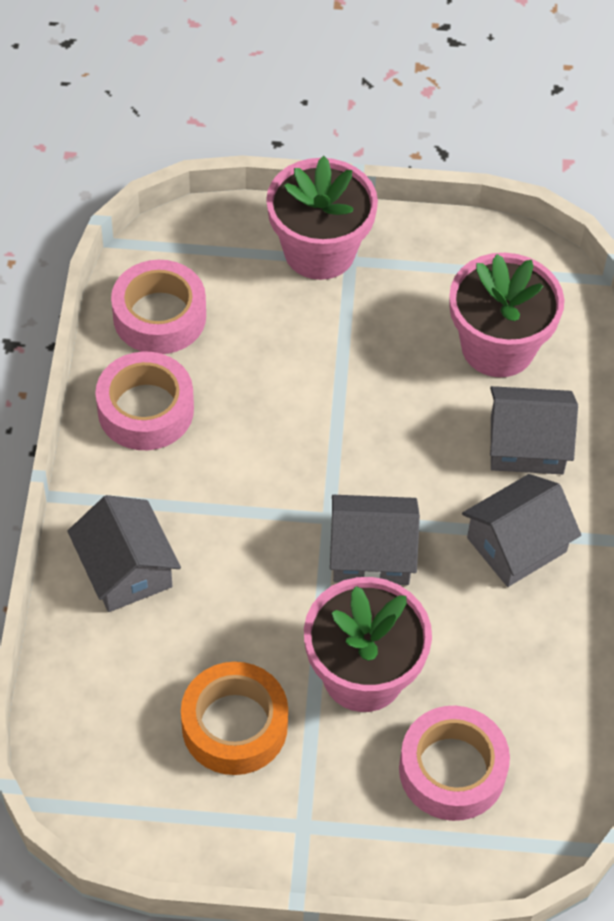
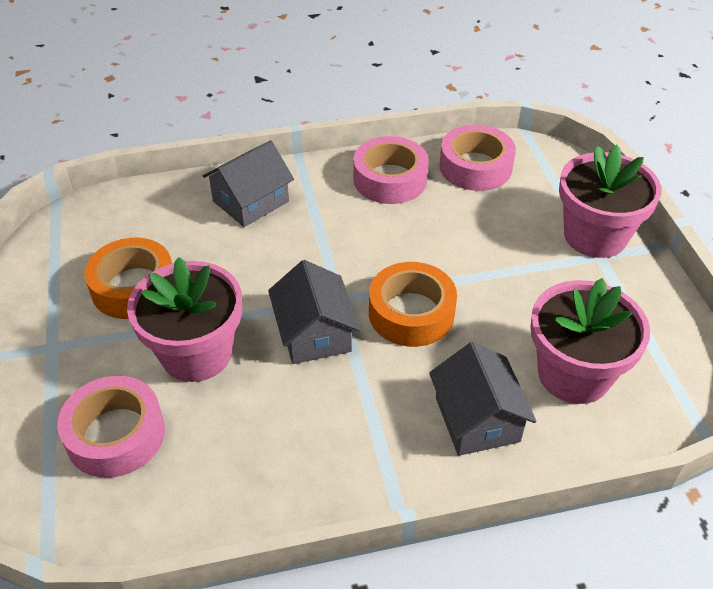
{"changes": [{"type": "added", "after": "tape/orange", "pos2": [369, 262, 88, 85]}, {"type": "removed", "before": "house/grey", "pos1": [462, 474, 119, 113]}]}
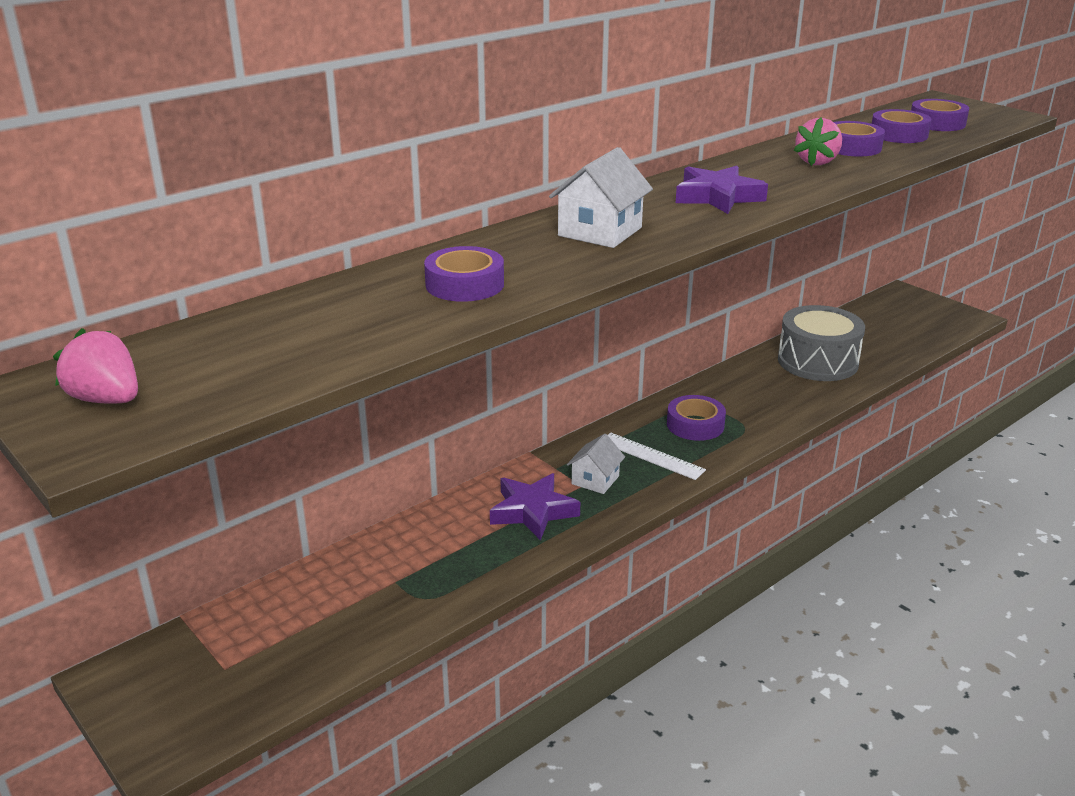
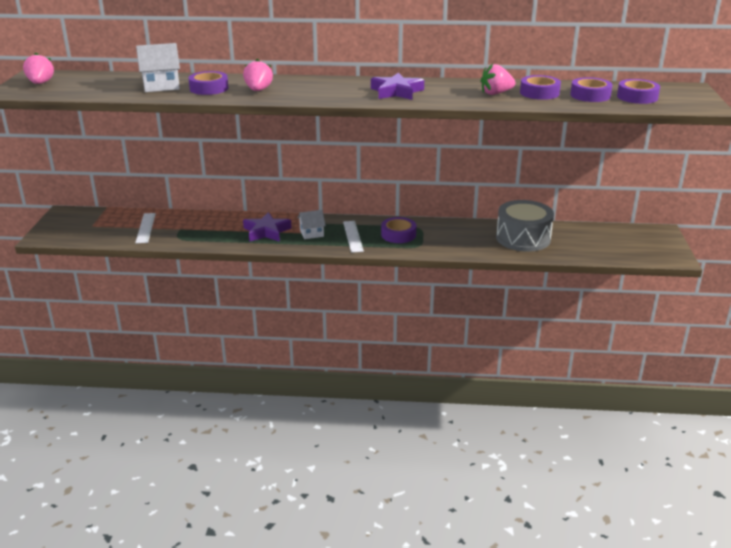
{"changes": [{"type": "added", "after": "ruler/white", "pos2": [135, 213, 21, 30]}, {"type": "moved", "before": "house/white", "pos1": [549, 147, 104, 101], "pos2": [136, 43, 44, 49]}, {"type": "added", "after": "strawberry/pink", "pos2": [243, 59, 30, 32]}]}
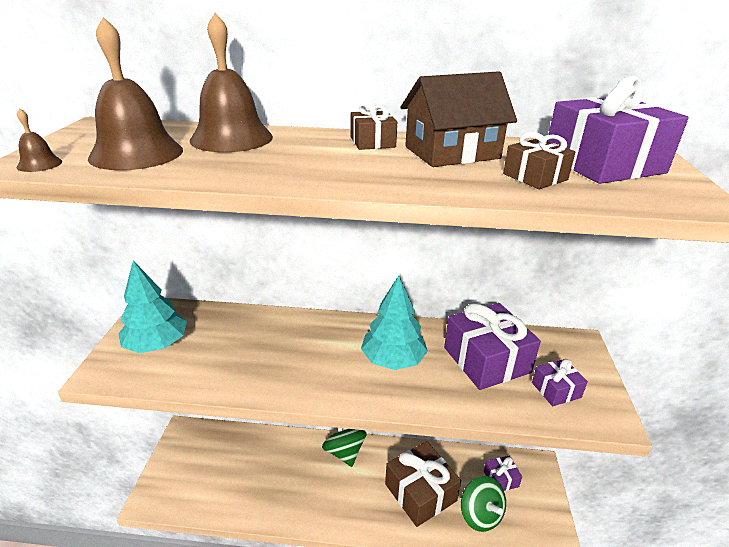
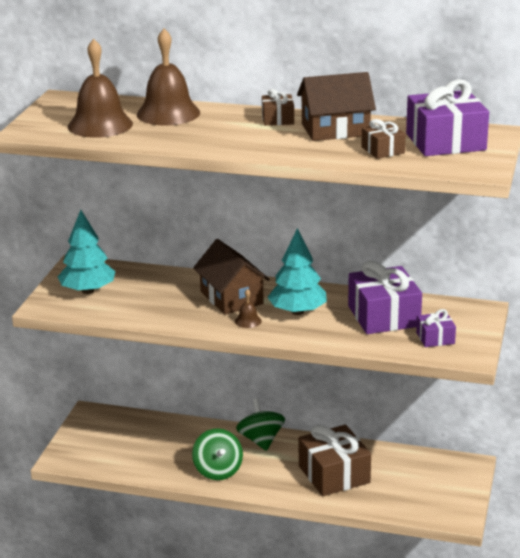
{"changes": [{"type": "moved", "before": "spinning top/green", "pos1": [461, 476, 45, 56], "pos2": [192, 429, 51, 51]}, {"type": "added", "after": "house/brown", "pos2": [193, 239, 77, 76]}, {"type": "moved", "before": "bell/brown", "pos1": [17, 108, 45, 64], "pos2": [235, 289, 27, 39]}, {"type": "removed", "before": "gift/purple", "pos1": [484, 455, 38, 36]}]}
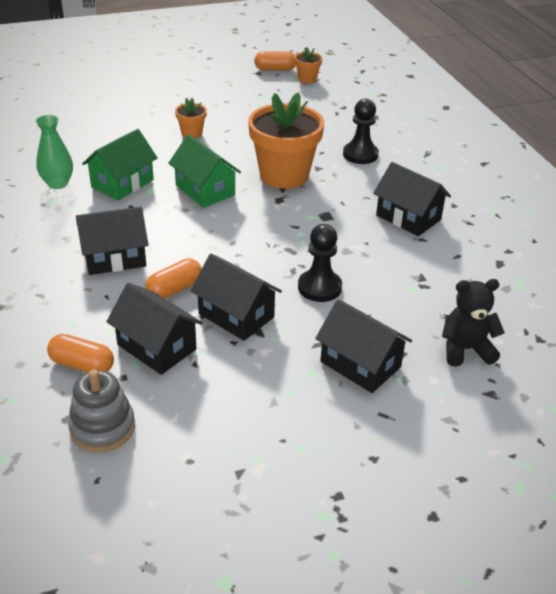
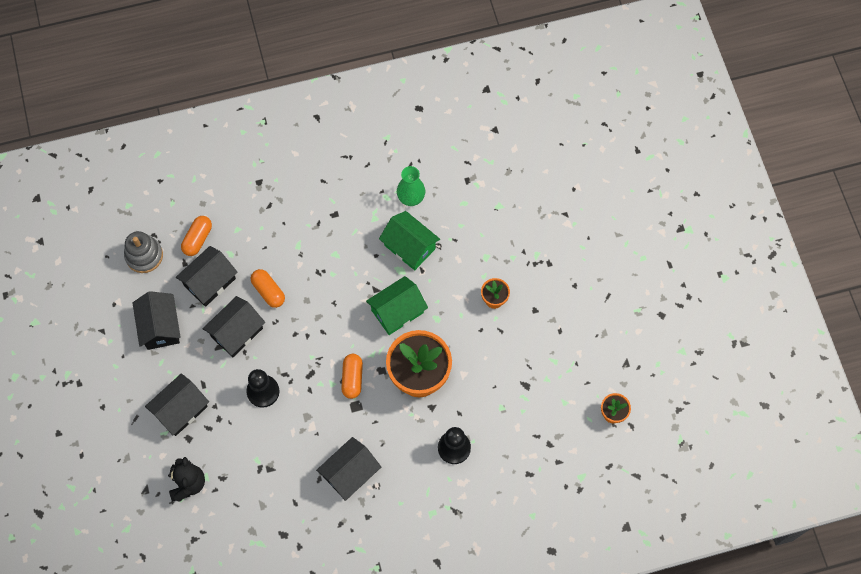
{"changes": [{"type": "moved", "before": "house/black", "pos1": [76, 207, 72, 68], "pos2": [132, 291, 49, 59]}, {"type": "moved", "before": "capsule/orange", "pos1": [254, 51, 42, 20], "pos2": [341, 354, 22, 45]}]}
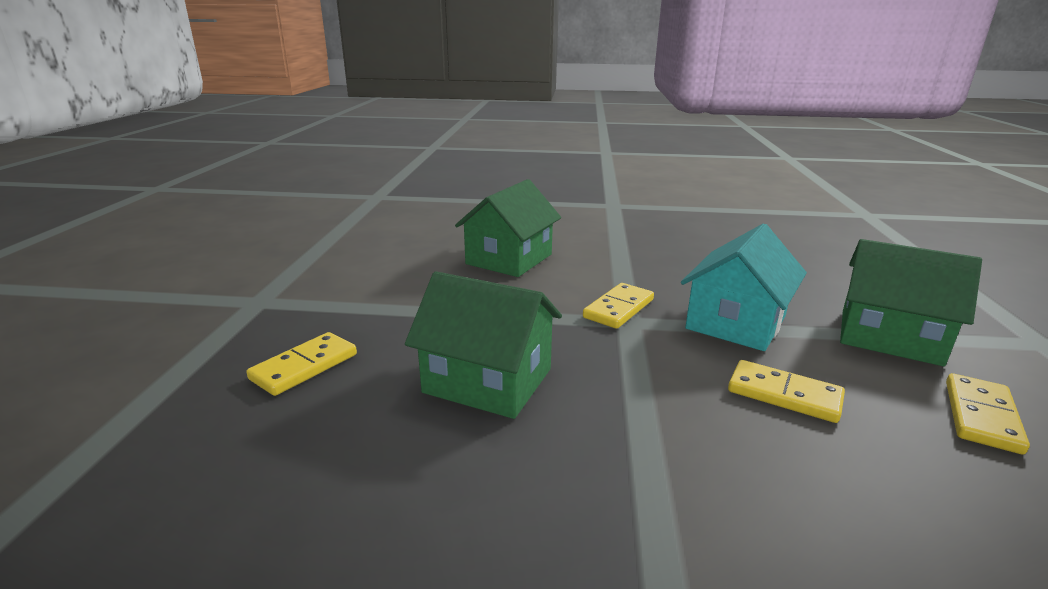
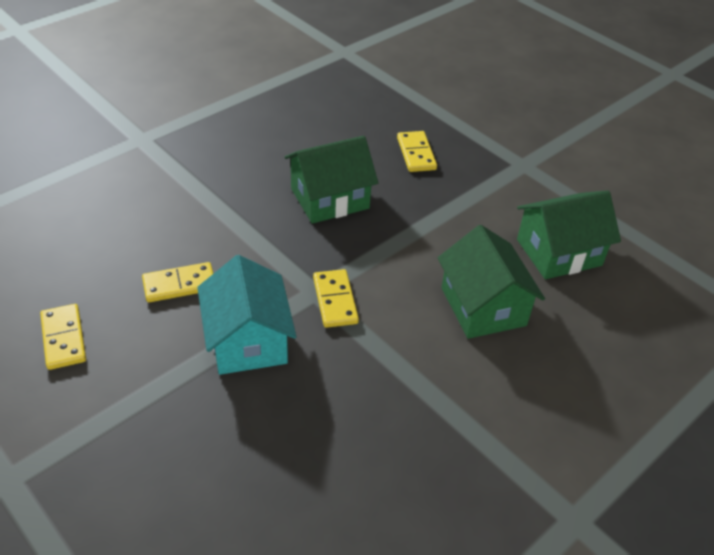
{"changes": [{"type": "moved", "before": "house/green", "pos1": [840, 239, 142, 127], "pos2": [517, 191, 104, 88]}]}
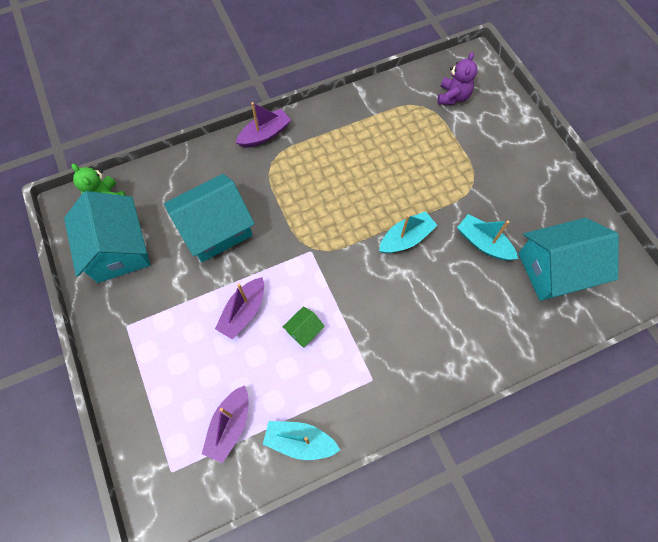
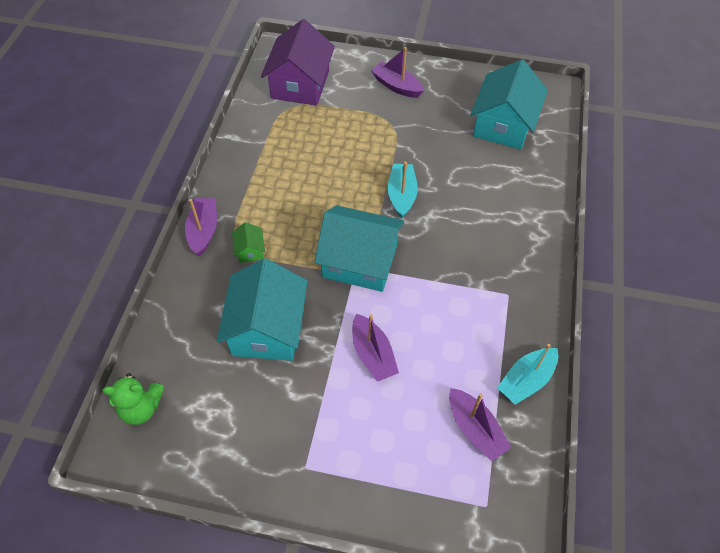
{"changes": [{"type": "moved", "before": "house/green", "pos1": [283, 307, 42, 41], "pos2": [232, 222, 33, 41]}, {"type": "replaced", "before": "teddy bear/purple", "after": "house/purple", "pos1": [438, 52, 39, 53], "pos2": [261, 19, 74, 87]}, {"type": "moved", "before": "house/turquoise", "pos1": [64, 191, 86, 92], "pos2": [314, 205, 90, 87]}, {"type": "added", "after": "boat/purple", "pos2": [371, 47, 53, 51]}, {"type": "removed", "before": "boat/turquoise", "pos1": [457, 214, 61, 47]}]}
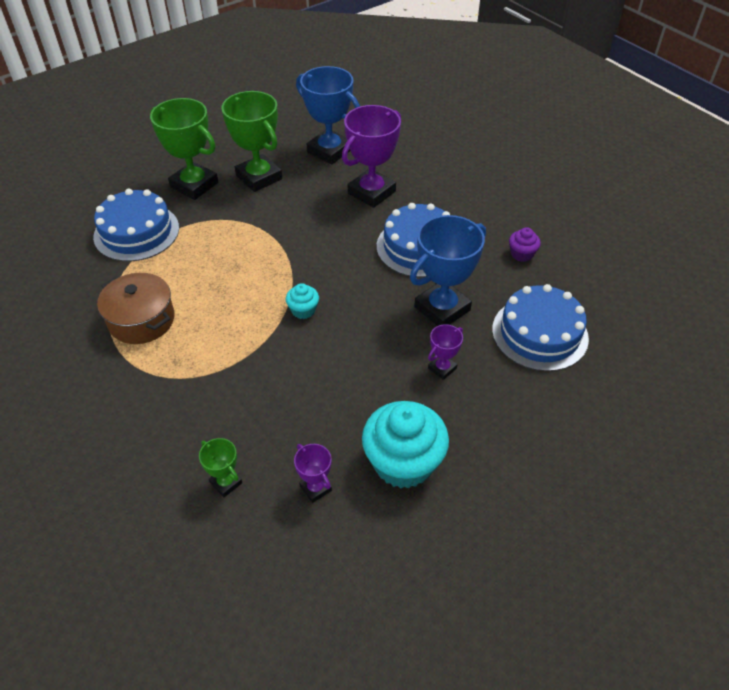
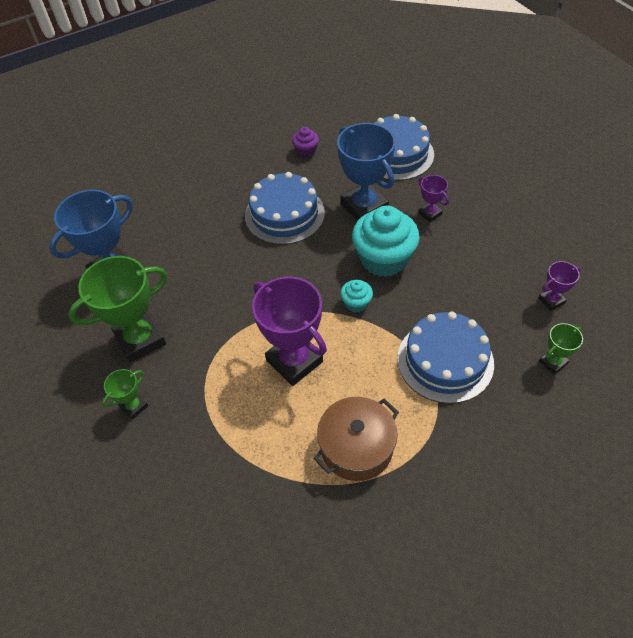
{"changes": [{"type": "resized", "before": "trophy/green", "pos1": [150, 98, 68, 102], "pos2": [102, 369, 46, 51], "scale": 0.48}, {"type": "moved", "before": "trophy/purple", "pos1": [342, 105, 59, 103], "pos2": [252, 277, 75, 109]}, {"type": "moved", "before": "cupcake/turquoise", "pos1": [362, 401, 87, 88], "pos2": [352, 206, 68, 71]}, {"type": "moved", "before": "cake/blue", "pos1": [93, 189, 86, 72], "pos2": [398, 311, 96, 93]}]}
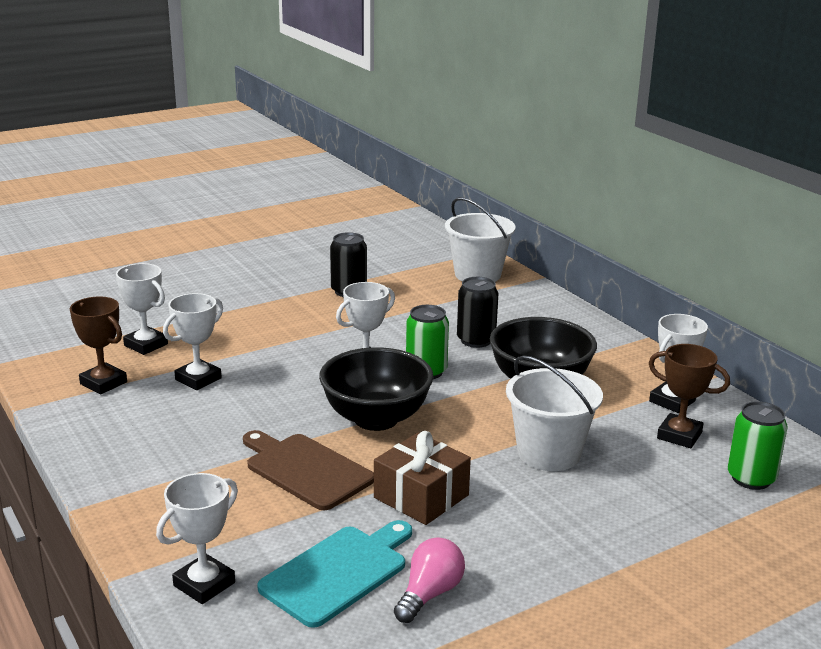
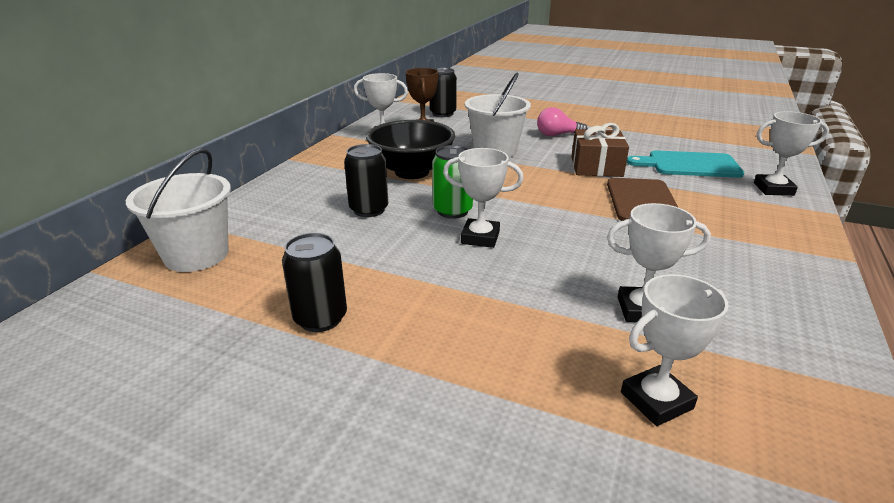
{"changes": [{"type": "recoloured", "before": "can/green", "after": "can/black", "pos1": [728, 401, 60, 89], "pos2": [429, 68, 28, 49]}, {"type": "moved", "before": "light bulb/pink", "pos1": [394, 537, 71, 86], "pos2": [537, 107, 51, 29]}, {"type": "turned", "before": "trophy/white", "pos1": [116, 263, 52, 92], "pos2": [621, 274, 108, 152], "turn": 60}, {"type": "removed", "before": "trophy/brown", "pos1": [70, 296, 57, 98]}, {"type": "removed", "before": "bowl/black", "pos1": [319, 347, 114, 84]}]}
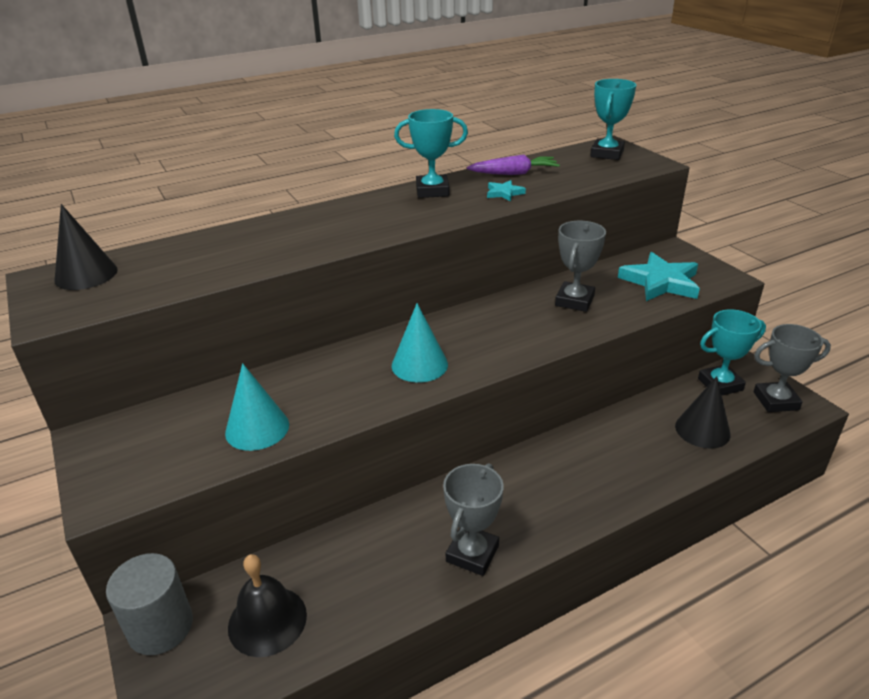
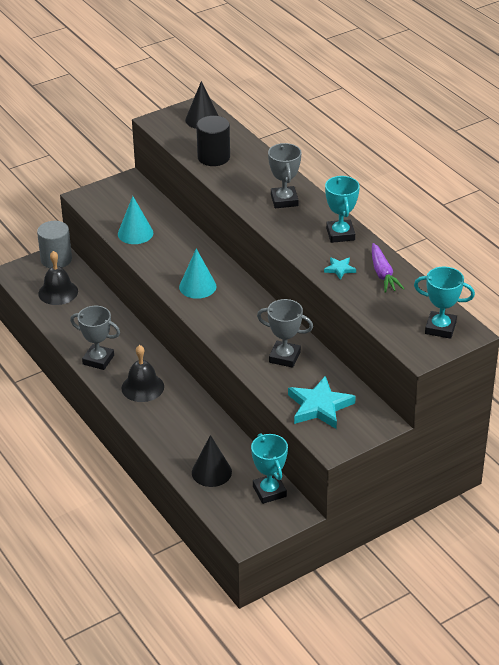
{"changes": [{"type": "added", "after": "bell/black", "pos2": [121, 345, 43, 57]}, {"type": "added", "after": "cylinder/black", "pos2": [196, 116, 34, 50]}, {"type": "moved", "before": "trophy/grey", "pos1": [754, 324, 77, 88], "pos2": [268, 143, 33, 65]}]}
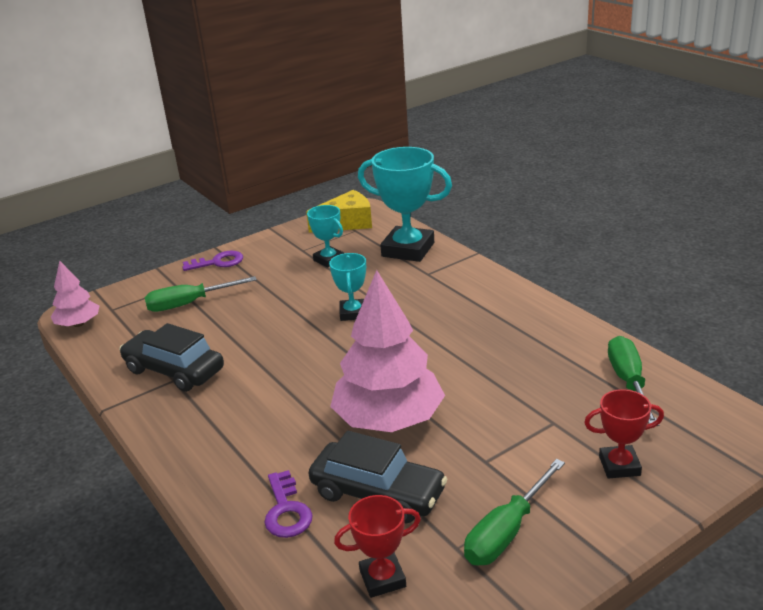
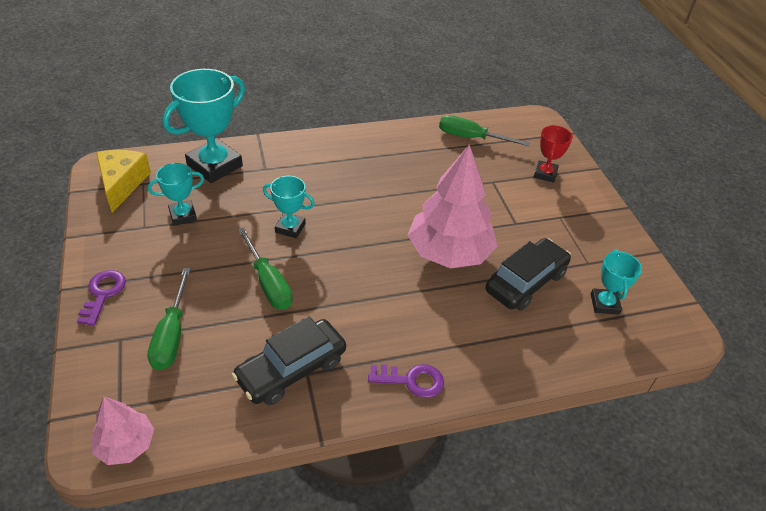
{"changes": [{"type": "moved", "before": "screwdriver/green", "pos1": [464, 459, 101, 106], "pos2": [238, 228, 55, 82]}, {"type": "moved", "before": "key/purple", "pos1": [265, 470, 48, 68], "pos2": [368, 364, 76, 34]}, {"type": "recoloured", "before": "trophy/red", "after": "trophy/turquoise", "pos1": [334, 495, 87, 103], "pos2": [591, 249, 51, 66]}]}
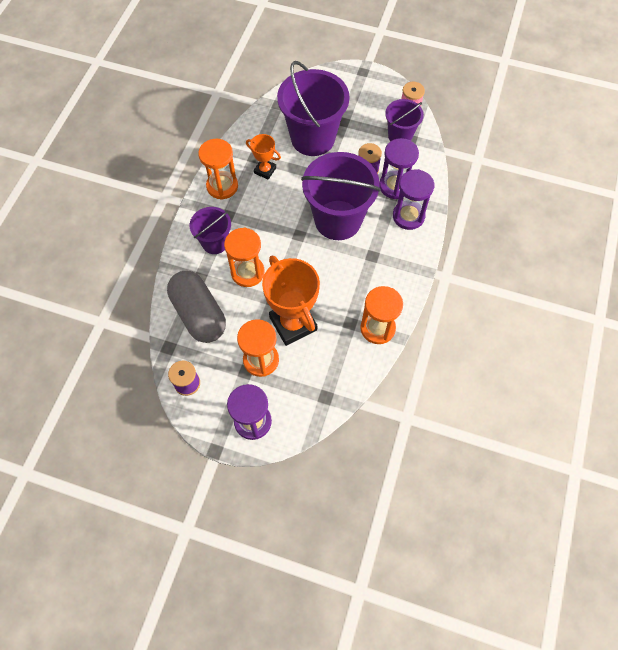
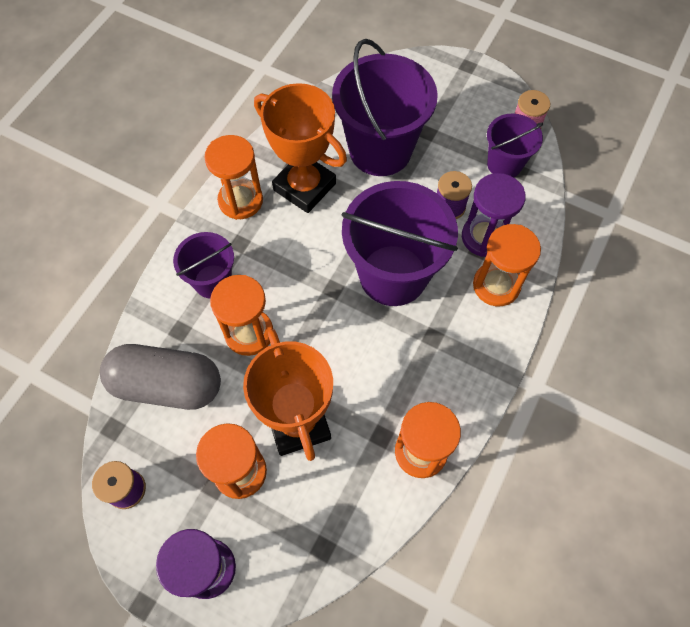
{"changes": [{"type": "turned", "before": "capsule/grey", "pos1": [167, 271, 59, 72], "pos2": [100, 344, 121, 66], "turn": -60}, {"type": "resized", "before": "trophy/orange", "pos1": [246, 134, 35, 46], "pos2": [254, 83, 93, 130], "scale": 1.93}, {"type": "recoloured", "before": "hourglass/purple", "after": "hourglass/orange", "pos1": [393, 169, 41, 61], "pos2": [473, 224, 68, 82]}]}
